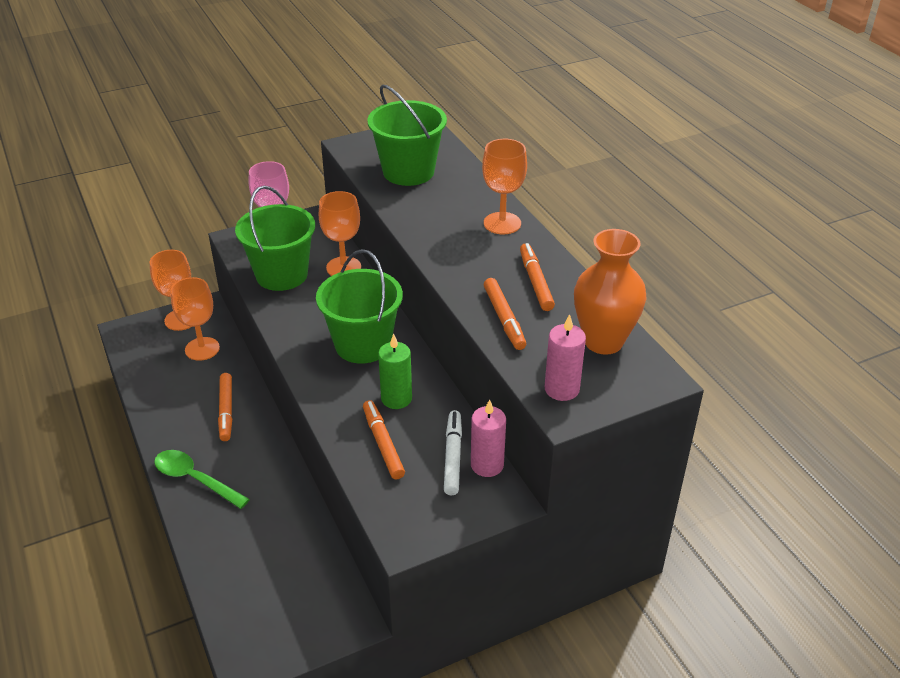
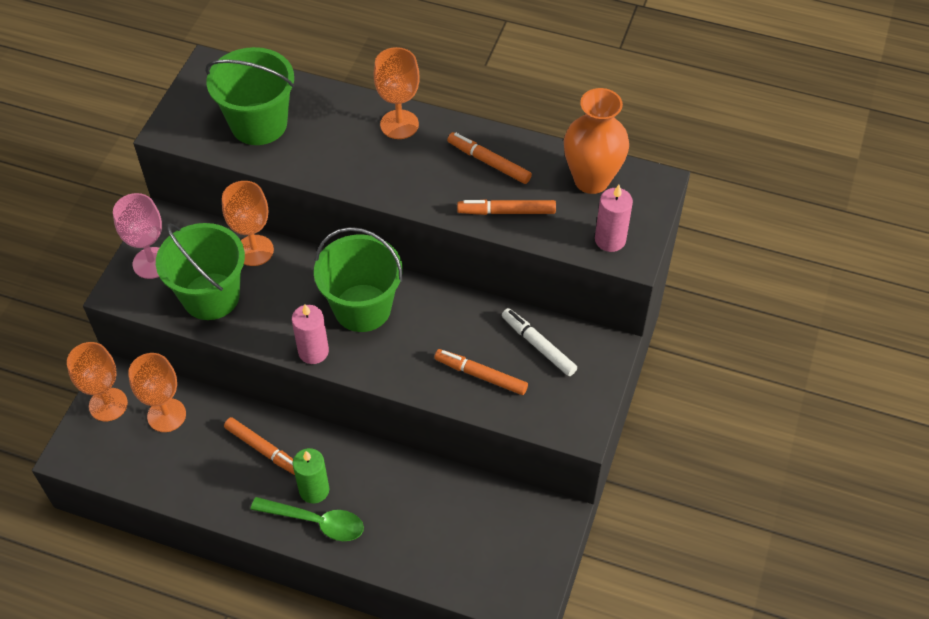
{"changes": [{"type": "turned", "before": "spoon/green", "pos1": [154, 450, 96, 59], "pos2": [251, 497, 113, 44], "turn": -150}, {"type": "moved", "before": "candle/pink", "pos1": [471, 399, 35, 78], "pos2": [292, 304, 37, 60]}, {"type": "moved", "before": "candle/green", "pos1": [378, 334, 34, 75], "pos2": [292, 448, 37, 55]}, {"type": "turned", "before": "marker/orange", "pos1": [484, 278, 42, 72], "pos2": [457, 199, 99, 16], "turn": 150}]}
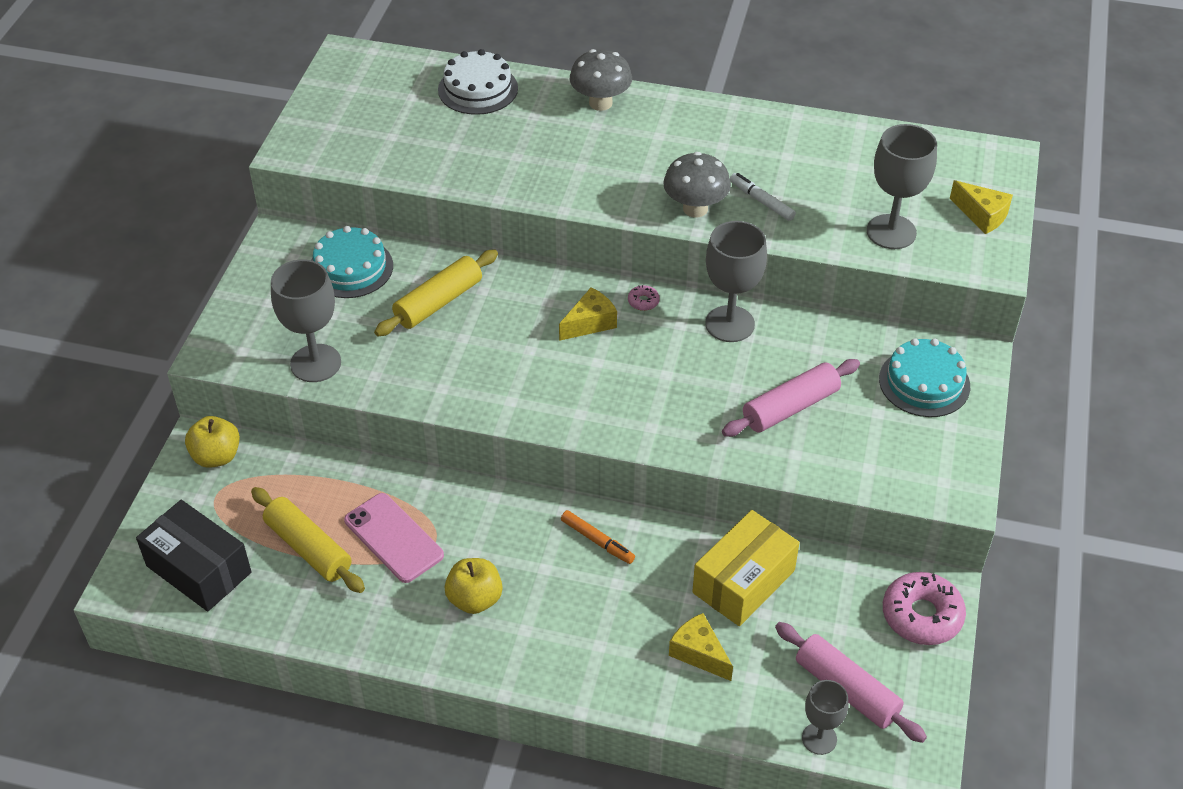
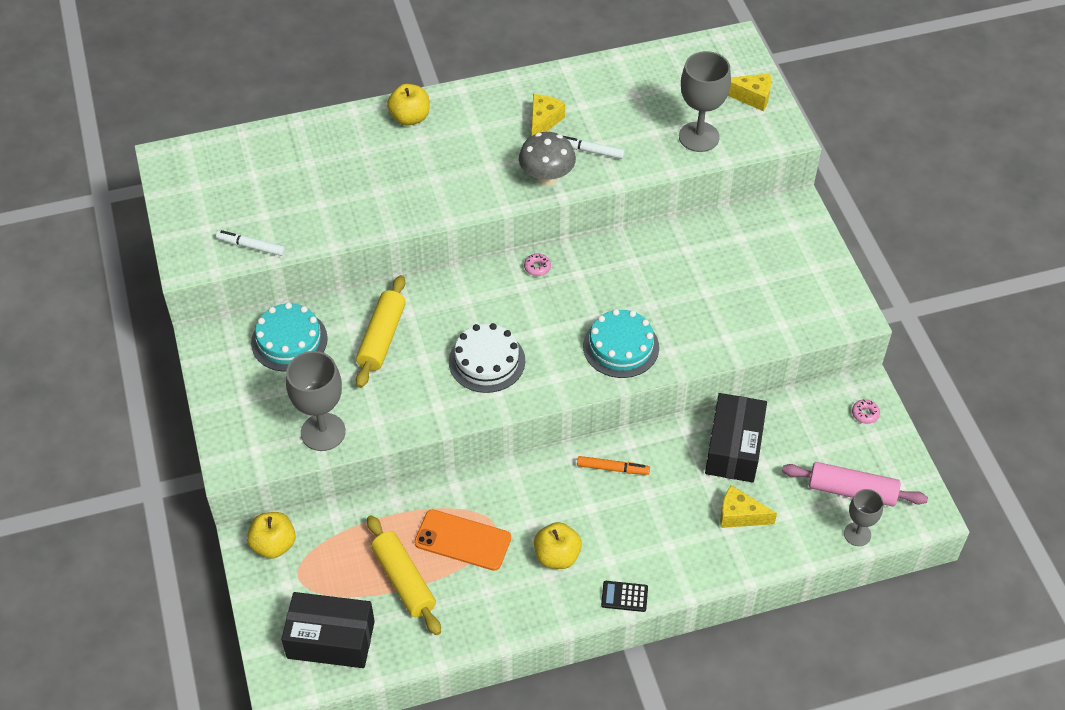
{"changes": [{"type": "added", "after": "marker/white", "pos2": [216, 230, 69, 26]}, {"type": "turned", "before": "rolling pin/yellow", "pos1": [251, 487, 114, 106], "pos2": [367, 515, 74, 120], "turn": 45}, {"type": "replaced", "before": "mushroom/grey", "after": "apple/yellow", "pos1": [570, 49, 62, 62], "pos2": [387, 84, 42, 42]}, {"type": "recoloured", "before": "phone/pink", "after": "phone/orange", "pos1": [344, 493, 100, 90], "pos2": [414, 509, 97, 62]}, {"type": "moved", "before": "cake/white", "pos1": [438, 49, 80, 66], "pos2": [449, 323, 76, 70]}, {"type": "moved", "before": "cheese/yellow", "pos1": [559, 287, 58, 54], "pos2": [532, 94, 33, 42]}, {"type": "moved", "before": "cake/turquoise", "pos1": [879, 338, 91, 79], "pos2": [583, 309, 76, 69]}, {"type": "added", "after": "calculator/black", "pos2": [601, 581, 47, 31]}, {"type": "recoloured", "before": "box/yellow", "after": "box/black", "pos1": [692, 510, 108, 116], "pos2": [705, 393, 62, 90]}, {"type": "resized", "before": "donut/pink", "pos1": [883, 572, 83, 73], "pos2": [852, 399, 28, 25], "scale": 0.44}, {"type": "removed", "before": "goblet/grey", "pos1": [705, 221, 62, 121]}, {"type": "removed", "before": "rolling pin/pink", "pos1": [722, 359, 138, 78]}]}
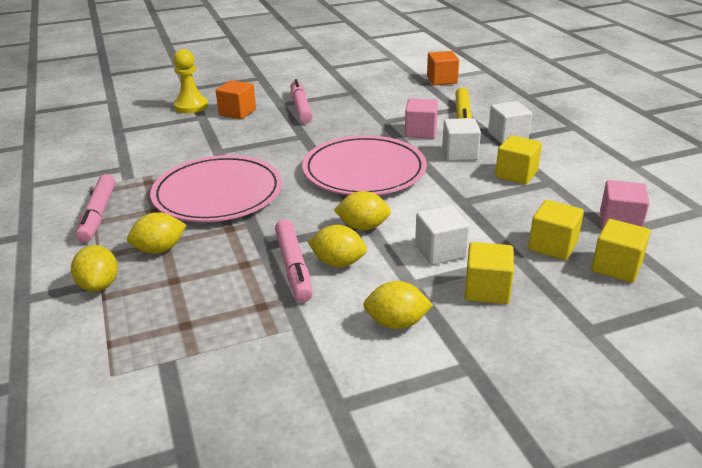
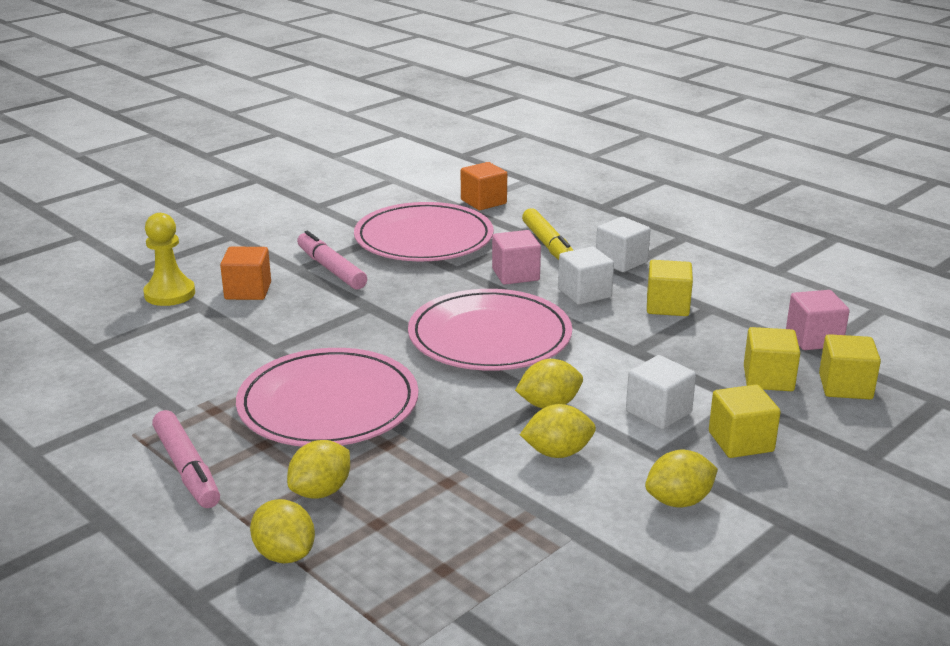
{"changes": [{"type": "added", "after": "plate/pink", "pos2": [354, 202, 140, 59]}, {"type": "removed", "before": "marker/pink", "pos1": [275, 219, 38, 83]}]}
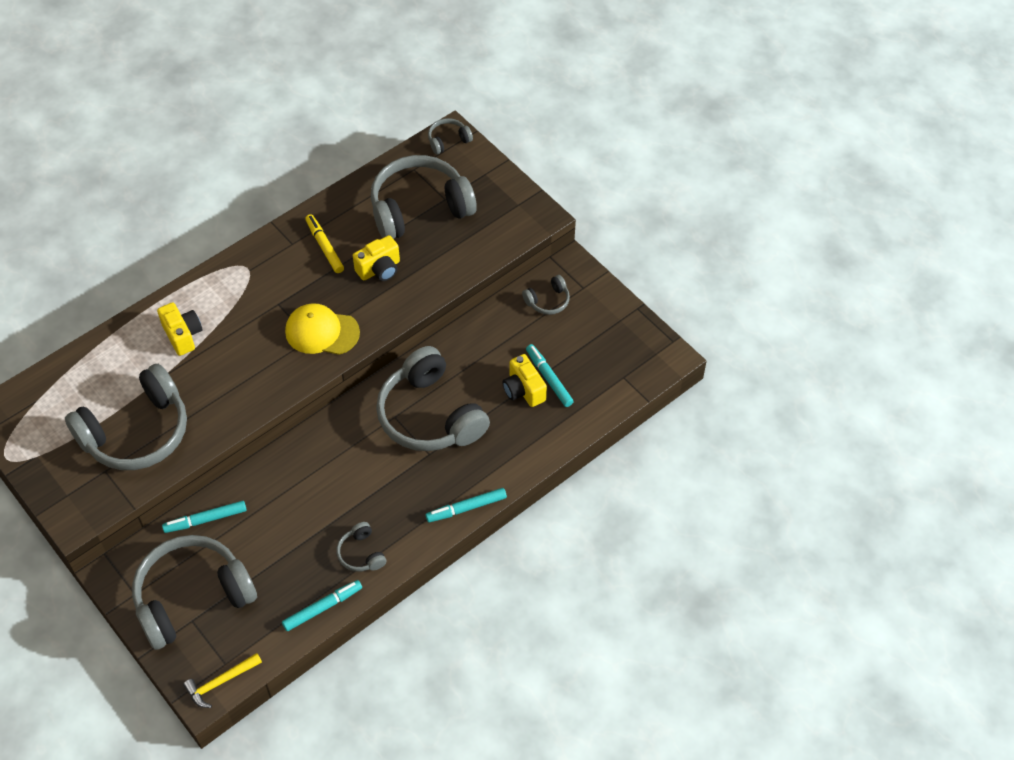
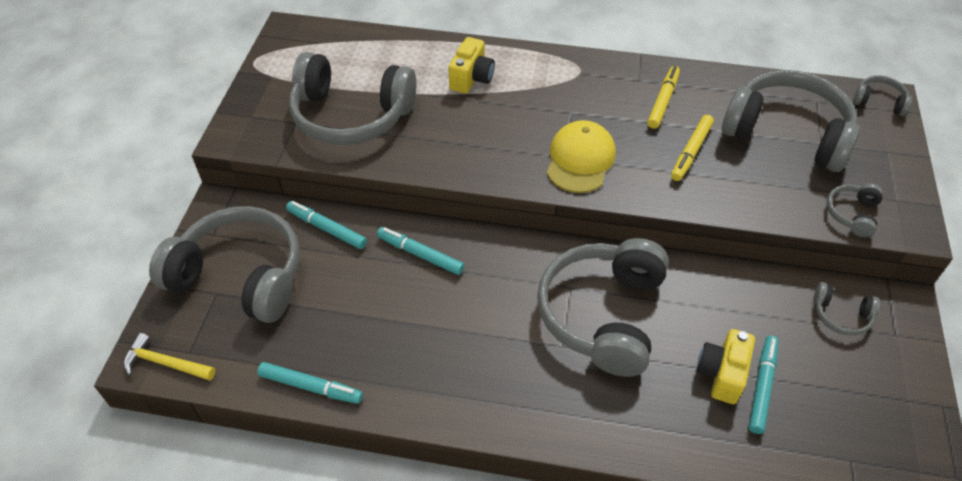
{"changes": [{"type": "moved", "before": "marker/turquoise", "pos1": [426, 488, 81, 35], "pos2": [377, 227, 87, 48]}, {"type": "turned", "before": "cap/yellow", "pos1": [285, 303, 75, 52], "pos2": [547, 120, 69, 73], "turn": 45}, {"type": "replaced", "before": "camera/yellow", "after": "marker/yellow", "pos1": [353, 235, 47, 46], "pos2": [671, 115, 43, 66]}, {"type": "moved", "before": "headphones/grey", "pos1": [337, 522, 49, 50], "pos2": [826, 183, 57, 54]}]}
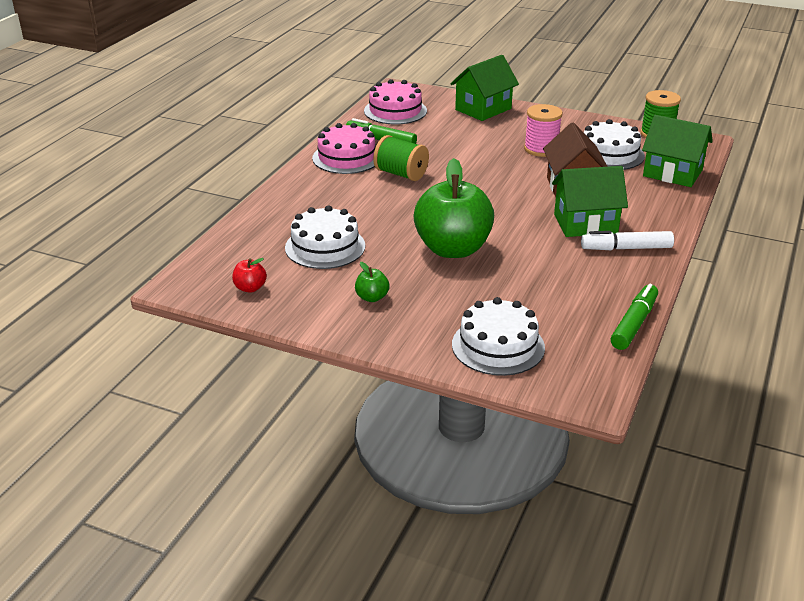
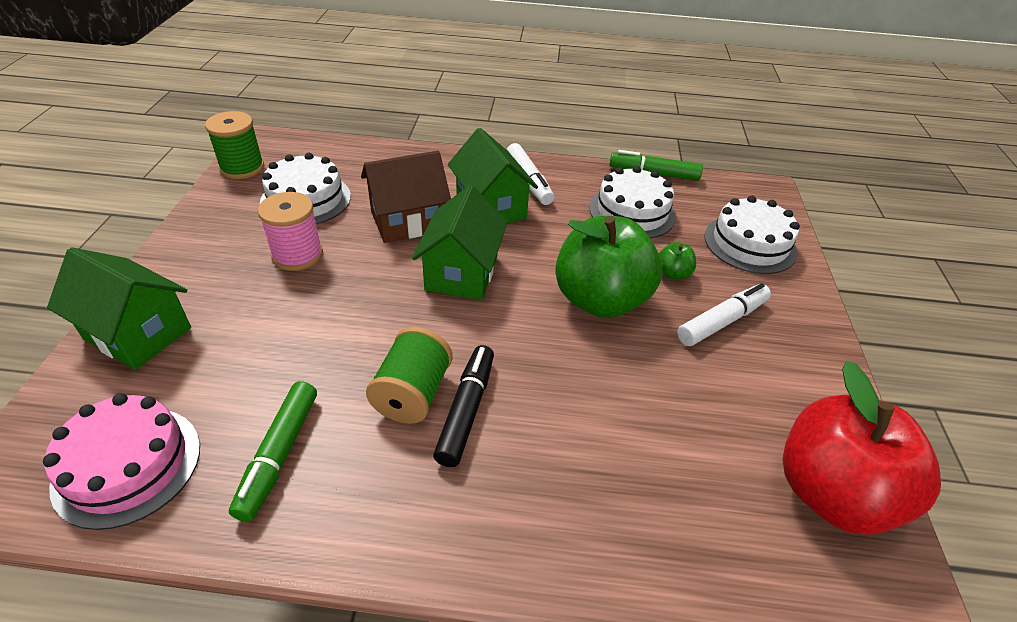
{"changes": [{"type": "moved", "before": "house/green", "pos1": [642, 115, 71, 72], "pos2": [412, 185, 96, 115]}, {"type": "added", "after": "marker/black", "pos2": [433, 345, 61, 122]}, {"type": "moved", "before": "cake/white", "pos1": [285, 205, 80, 64], "pos2": [589, 166, 87, 72]}, {"type": "moved", "before": "apple/green", "pos1": [355, 262, 34, 40], "pos2": [659, 242, 37, 38]}, {"type": "added", "after": "marker/white", "pos2": [677, 283, 94, 63]}, {"type": "resized", "before": "apple/red", "pos1": [232, 258, 35, 35], "pos2": [782, 361, 159, 174], "scale": 2.48}, {"type": "removed", "before": "cake/pink", "pos1": [312, 123, 63, 51]}]}
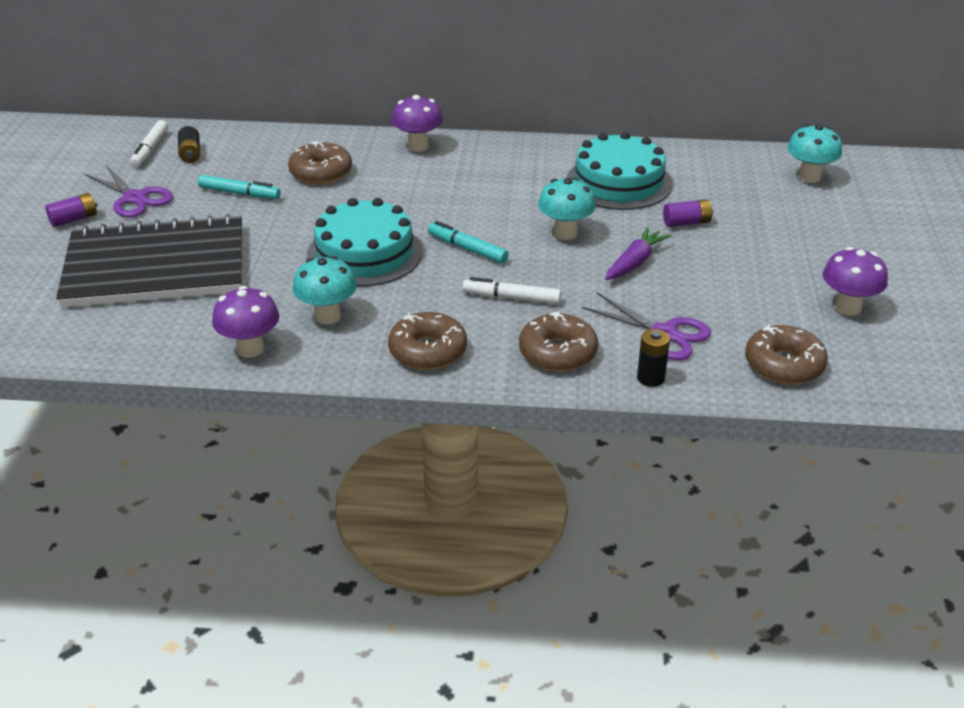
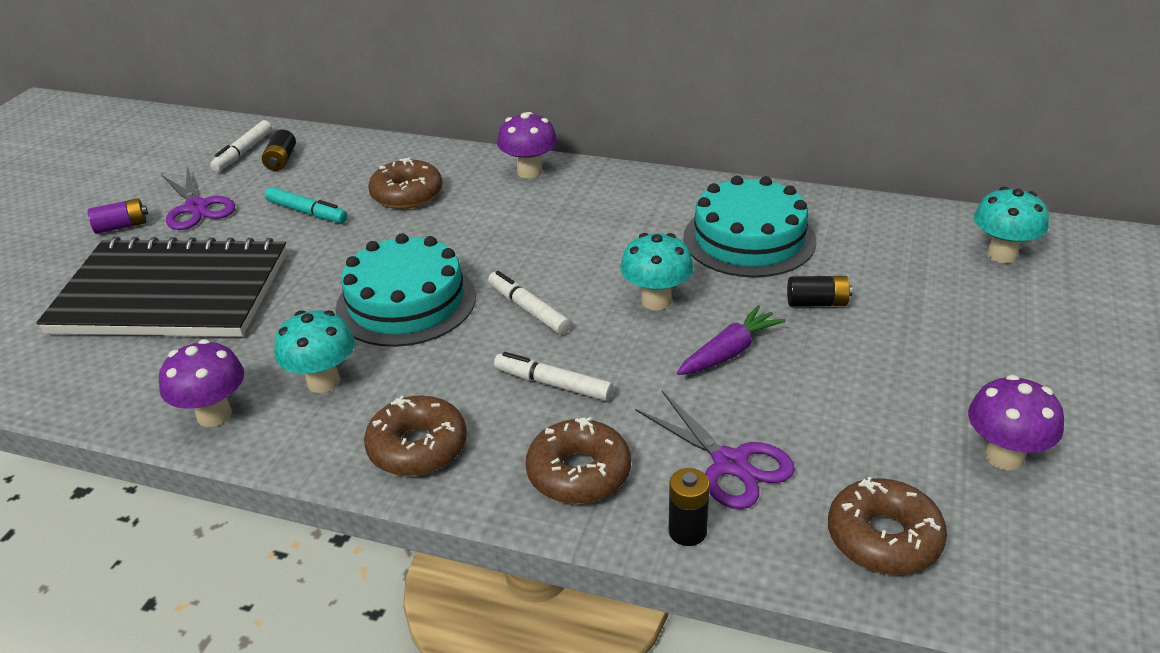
{"changes": [{"type": "recoloured", "before": "marker/turquoise", "after": "marker/white", "pos1": [428, 221, 81, 42], "pos2": [488, 271, 83, 63]}, {"type": "recoloured", "before": "battery/purple", "after": "battery/black", "pos1": [663, 199, 50, 28], "pos2": [787, 276, 66, 31]}]}
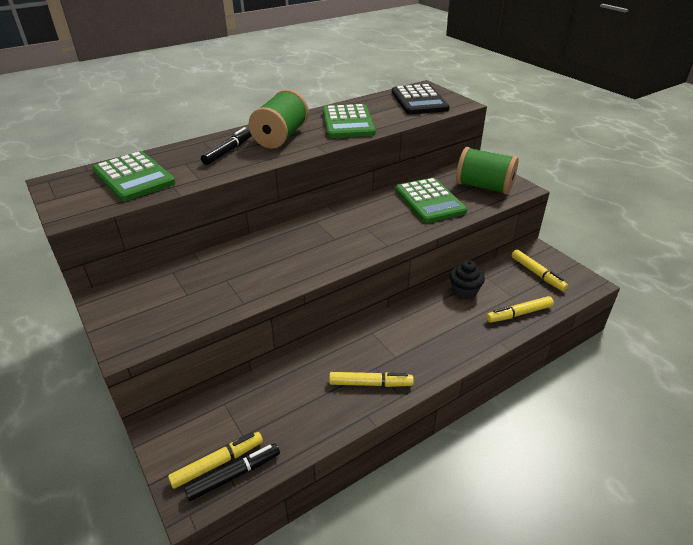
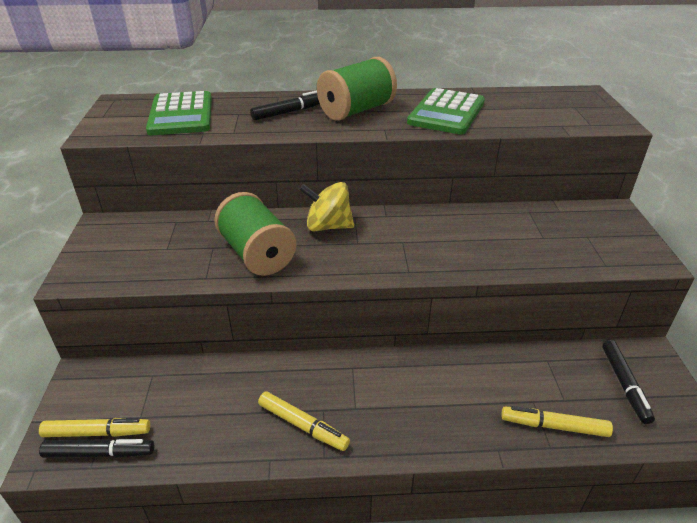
{"changes": [{"type": "moved", "before": "spool/green", "pos1": [456, 147, 63, 48], "pos2": [214, 192, 82, 84]}, {"type": "added", "after": "spinning top/yellow", "pos2": [299, 182, 55, 49]}, {"type": "recoloured", "before": "marker/yellow", "after": "marker/black", "pos1": [512, 250, 56, 41], "pos2": [602, 340, 53, 84]}, {"type": "removed", "before": "calculator/black", "pos1": [392, 84, 58, 30]}, {"type": "removed", "before": "calculator/green", "pos1": [395, 178, 72, 45]}, {"type": "removed", "before": "cupcake/black", "pos1": [450, 260, 35, 39]}]}
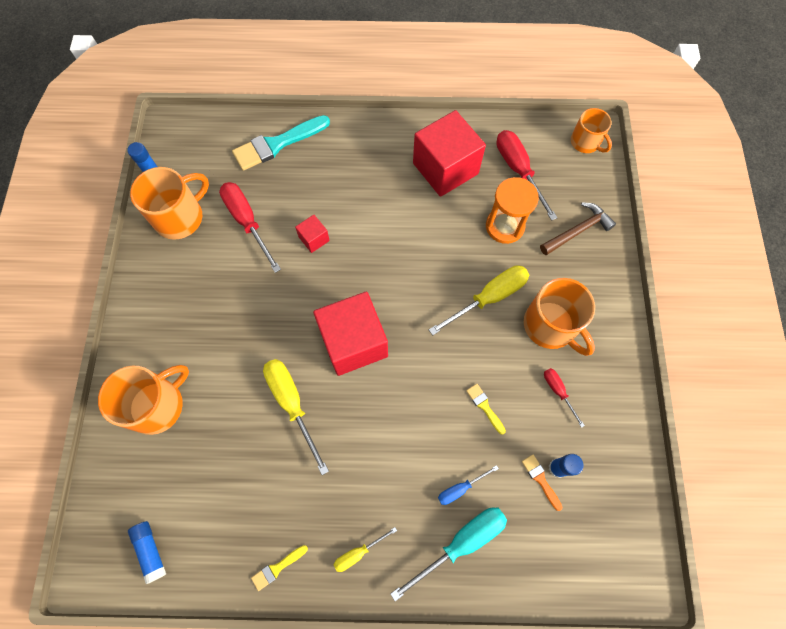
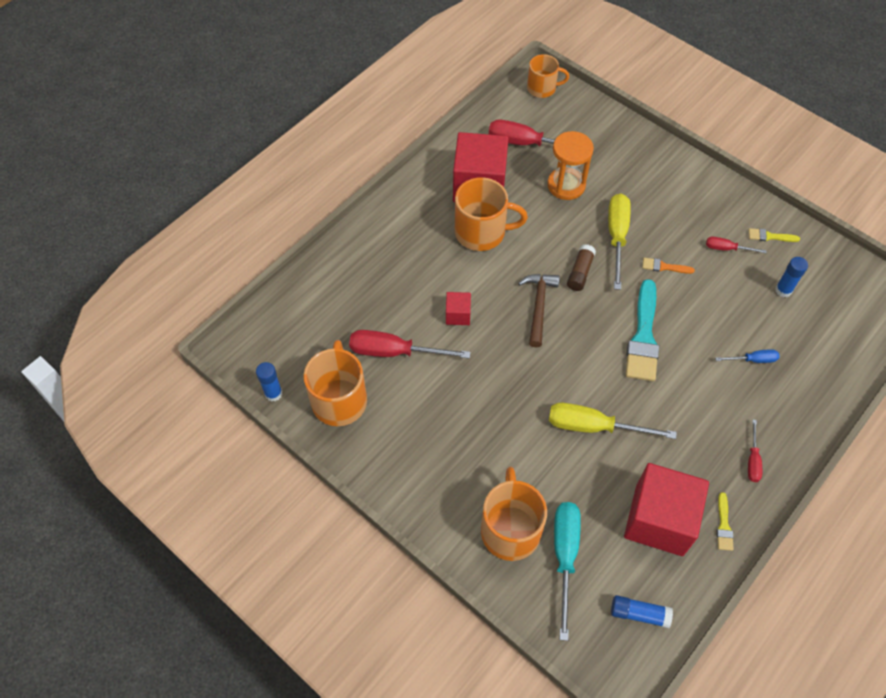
{"changes": [{"type": "moved", "before": "mug/orange", "pos1": [524, 278, 71, 78], "pos2": [455, 177, 73, 74]}, {"type": "moved", "before": "hammer/brown", "pos1": [540, 202, 76, 53], "pos2": [518, 274, 42, 73]}, {"type": "moved", "before": "screwdriver/turquoise", "pos1": [390, 508, 117, 93], "pos2": [554, 502, 27, 139]}, {"type": "added", "after": "glue stick/brown", "pos2": [567, 244, 29, 47]}, {"type": "moved", "before": "cube/red", "pos1": [313, 292, 75, 84], "pos2": [624, 463, 85, 93]}, {"type": "moved", "before": "brush/turquoise", "pos1": [232, 115, 98, 56], "pos2": [626, 279, 33, 102]}, {"type": "moved", "before": "brush/orange", "pos1": [522, 455, 40, 56], "pos2": [642, 258, 53, 16]}, {"type": "turned", "before": "screwdriver/blue", "pos1": [438, 465, 61, 40], "pos2": [715, 349, 65, 14], "turn": -105}, {"type": "recoloured", "before": "screwdriver/yellow", "after": "screwdriver/red", "pos1": [334, 527, 63, 45], "pos2": [748, 419, 14, 63]}, {"type": "moved", "before": "brush/yellow", "pos1": [466, 384, 40, 51], "pos2": [749, 228, 51, 14]}]}
